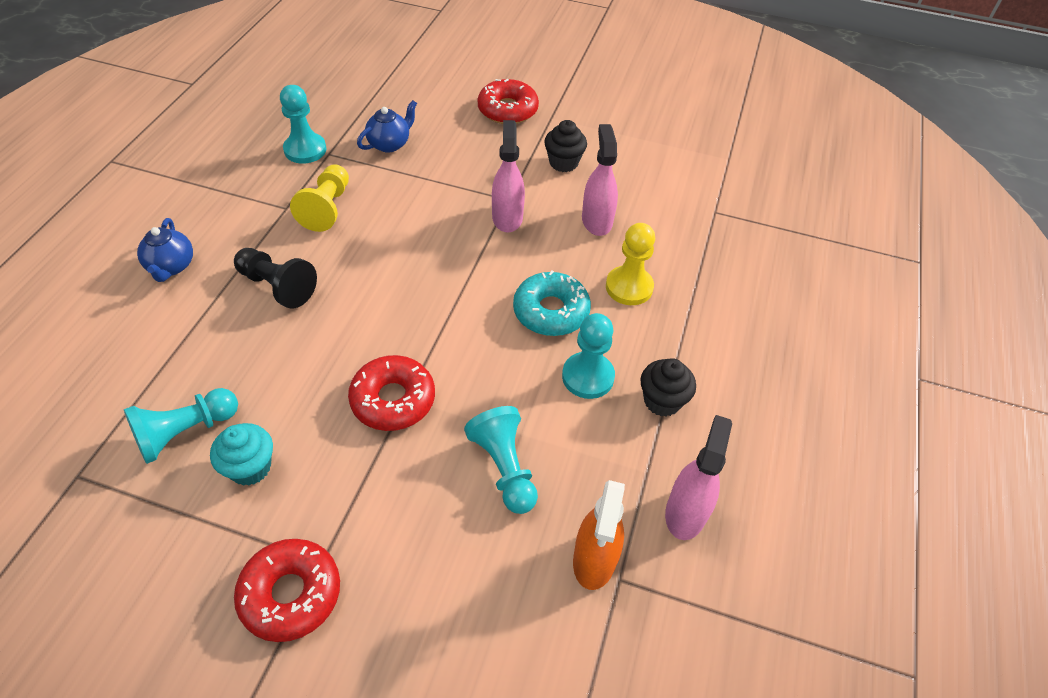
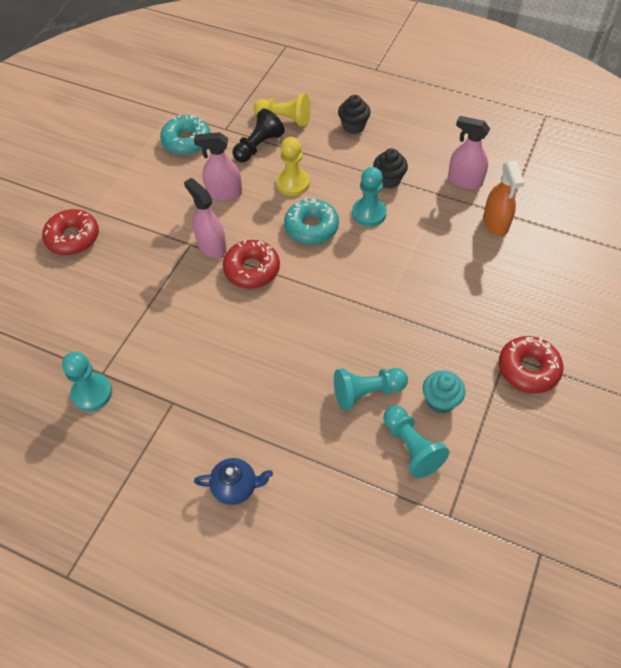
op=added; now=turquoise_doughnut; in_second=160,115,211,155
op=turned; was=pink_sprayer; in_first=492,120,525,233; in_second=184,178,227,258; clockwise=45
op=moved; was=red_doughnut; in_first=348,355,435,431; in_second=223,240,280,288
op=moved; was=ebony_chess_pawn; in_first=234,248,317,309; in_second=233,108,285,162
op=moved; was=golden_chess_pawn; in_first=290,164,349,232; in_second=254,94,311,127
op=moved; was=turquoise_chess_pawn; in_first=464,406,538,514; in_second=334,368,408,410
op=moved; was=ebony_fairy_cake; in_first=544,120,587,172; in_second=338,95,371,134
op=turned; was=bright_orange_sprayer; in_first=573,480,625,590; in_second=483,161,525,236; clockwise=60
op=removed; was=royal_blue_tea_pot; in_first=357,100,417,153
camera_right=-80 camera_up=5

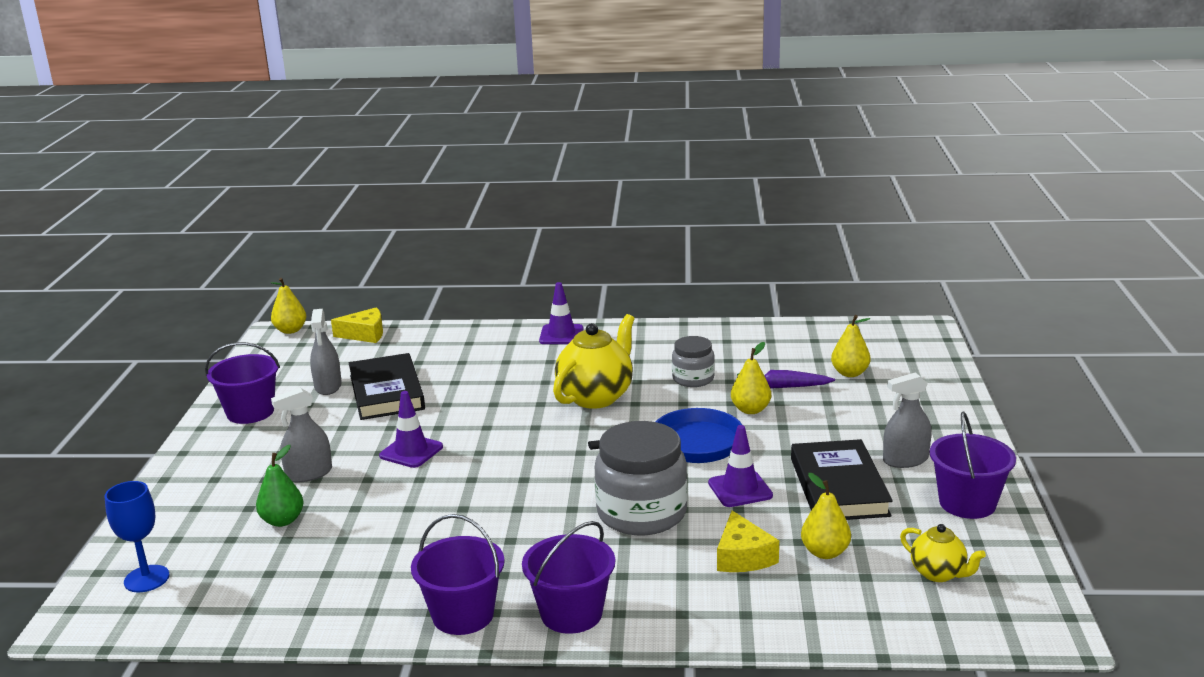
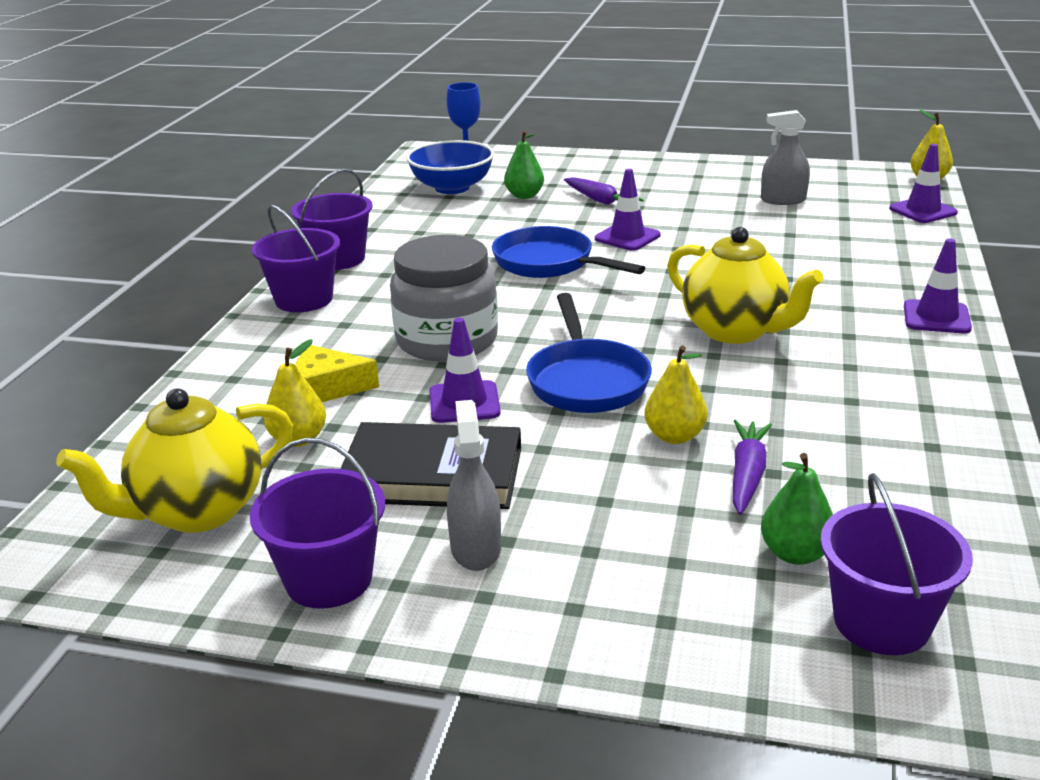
op=resized; was=golden_tea_pot; in_first=900,524,986,582; in_second=56,388,293,533; ratio=1.83
op=added; now=royal_blue_serving_bowl; in_second=406,140,494,194
op=added; now=royal_blue_pan; in_second=492,226,645,278
op=replaced; was=ash-grey_sprayer; now=royal_purple_root_vegetable; in_first=271,388,332,482; in_second=564,177,644,205
op=recoloured; was=golden_pear; now=emerald_pear; in_first=831,315,870,377; in_second=761,453,833,565
op=moved; was=royal_purple_bucket; in_first=205,342,280,424; in_second=820,473,973,655
op=replaced; was=golden_cheese_wedge; now=royal_purple_traffic_cone; in_first=331,307,383,343; in_second=889,144,958,223
op=removed; was=ebony_hardback; in_first=349,353,425,420
op=removed; was=ash-grey_preserve_jar; in_first=672,336,715,387
camera_right=100 camera_up=5

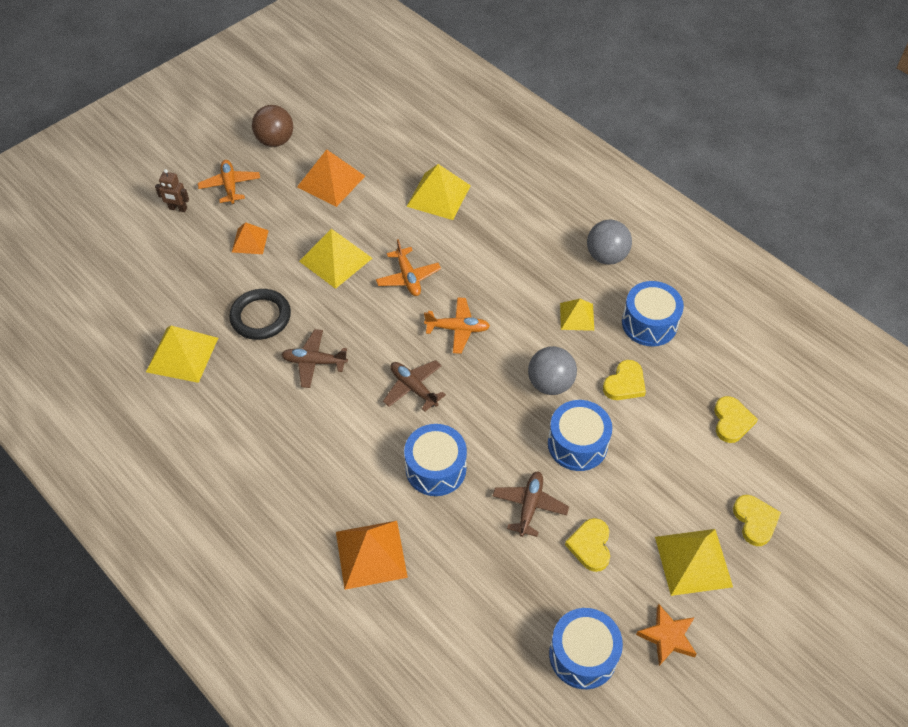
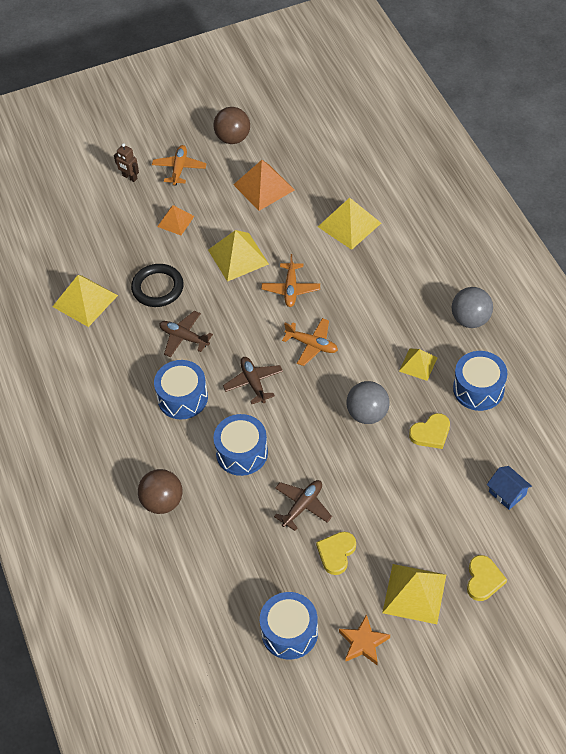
op=replaced; was=bright_orange_pyramid_shape; now=brown_sphere; in_first=336,521,408,590; in_second=138,469,182,514
op=moved; was=royal_blue_toy_drum; in_first=548,400,612,471; in_second=154,360,208,419
op=replaced; was=golden_love_heart; now=royal_blue_toy_house; in_first=714,396,758,443; in_second=487,466,532,510
camera_right=25 camera_up=0

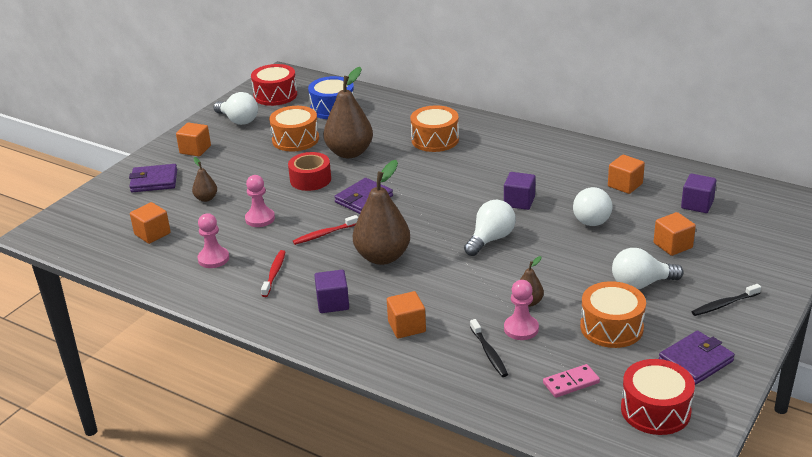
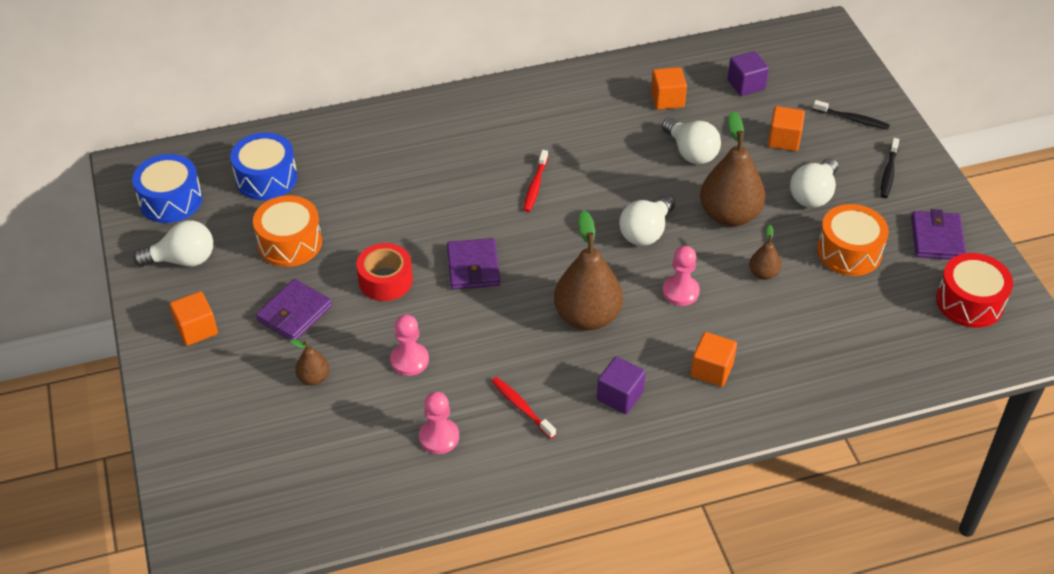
op=recoloured; was=red_toy_drum; now=royal_blue_toy_drum; in_first=251,64,297,106; in_second=132,154,202,223
op=moved; was=royal_purple_card_wallet; in_first=129,164,177,192; in_second=256,279,332,340
op=moved; was=red_tooth_brush; in_first=293,215,358,245; in_second=523,150,548,212
op=turned; was=snow-white_lightbulb; in_first=464,200,516,256; in_second=619,195,675,246; clockwise=-135
op=moved; was=pink_chess_pawn; in_first=504,280,539,340; in_second=662,246,700,306
op=moved; was=brown_pear; in_first=323,67,373,158; in_second=700,111,766,227
op=moved; was=ebony_tooth_brush; in_first=470,319,508,377; in_second=813,100,890,130
op=removed; was=bright_orange_block; in_first=130,202,171,244
op=removed; was=bright_orange_toy_drum; in_first=410,105,459,152
op=removed; was=royal_purple_block; in_first=504,172,536,210
op=removed; was=pink_domino_tile; in_first=543,364,600,398
camera_right=-50 camera_up=15

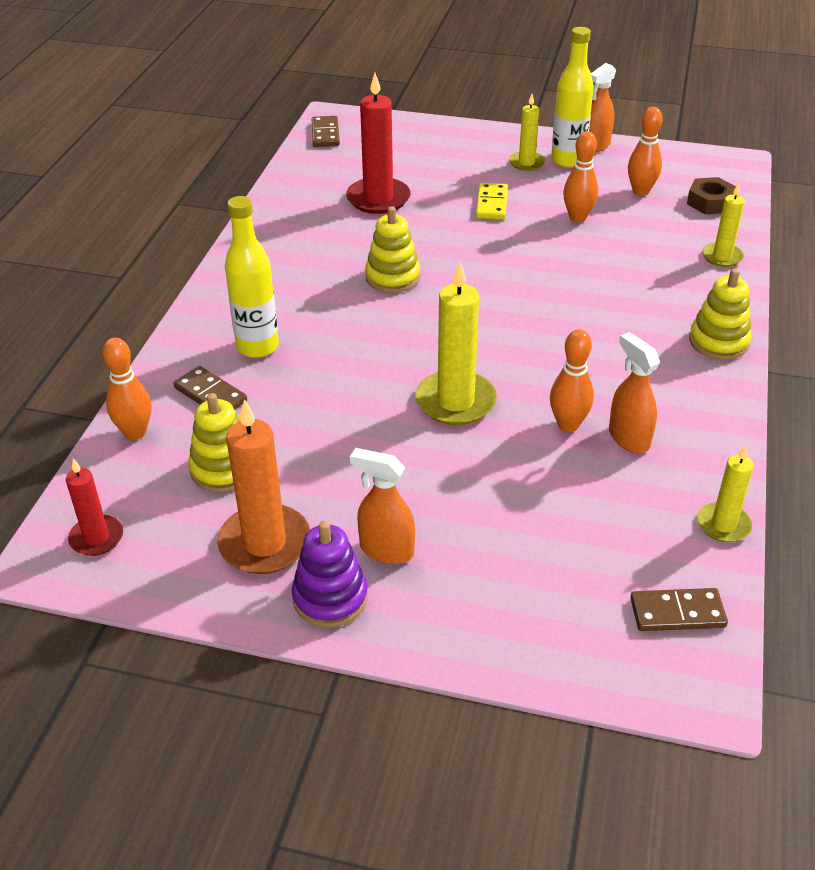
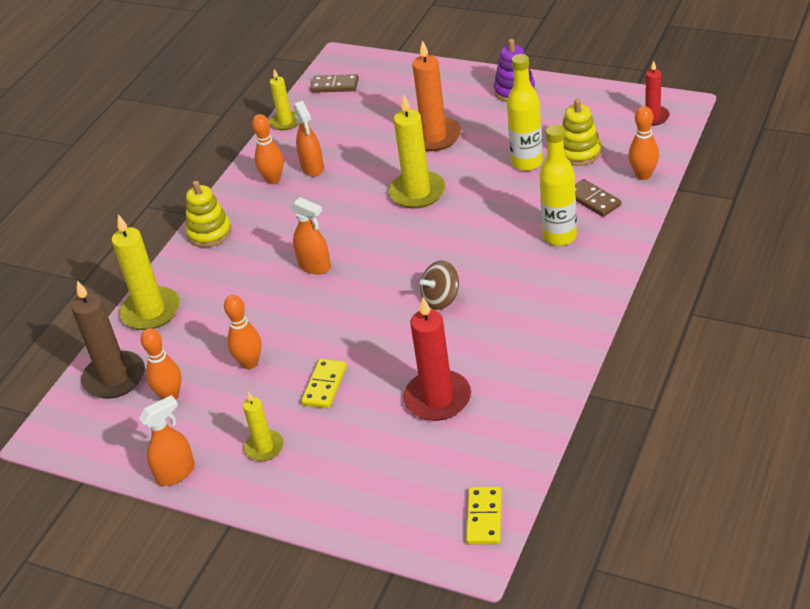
op=replaced; was=brown_hexagon_nut; now=brown_candle; in_first=687,177,736,214; in_second=71,280,145,399
op=resized; was=golden_candle; in_first=702,183,745,267; in_second=112,214,180,330; ratio=1.7
op=moved; was=bright_orange_bowling_pin; in_first=550,329,594,432; in_second=252,114,284,184
op=moved; was=bright_orange_sprayer; in_first=350,448,415,564; in_second=290,197,331,274
op=moved; was=bright_orange_candle; in_first=217,399,310,574; in_second=412,40,461,151
op=replaced; was=golden_ring_stacker; now=brown_whirligig; in_first=365,206,420,293; in_second=420,260,459,310
op=recoloured; was=brown_domino_tile; now=golden_domino_tile; in_first=312,116,340,147; in_second=466,487,502,544
op=moved; was=golden_flask; in_first=551,27,594,168; in_second=507,54,543,171
camera_right=-165 camera_up=0

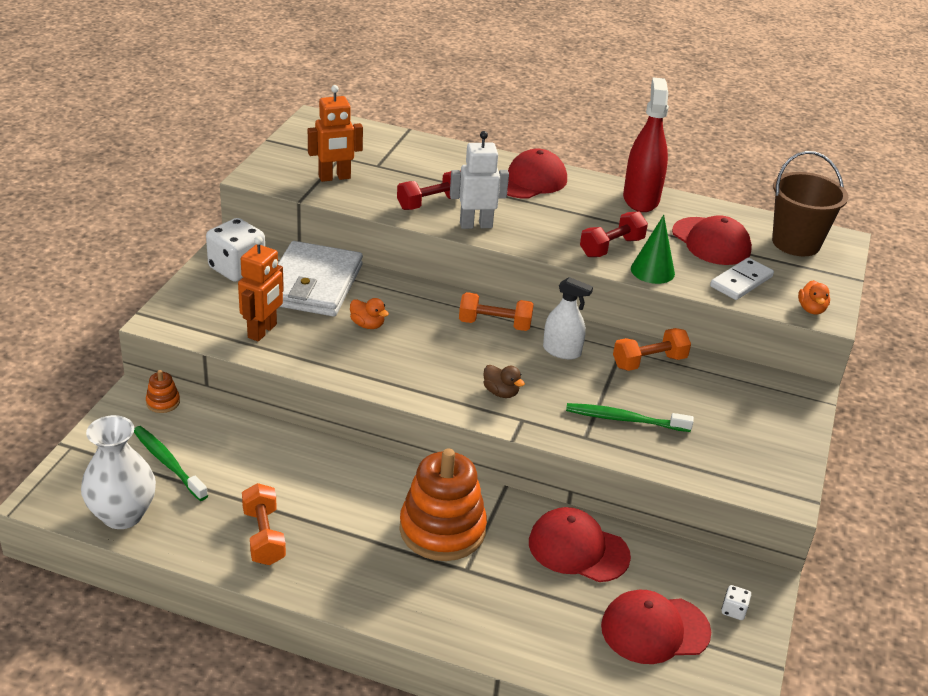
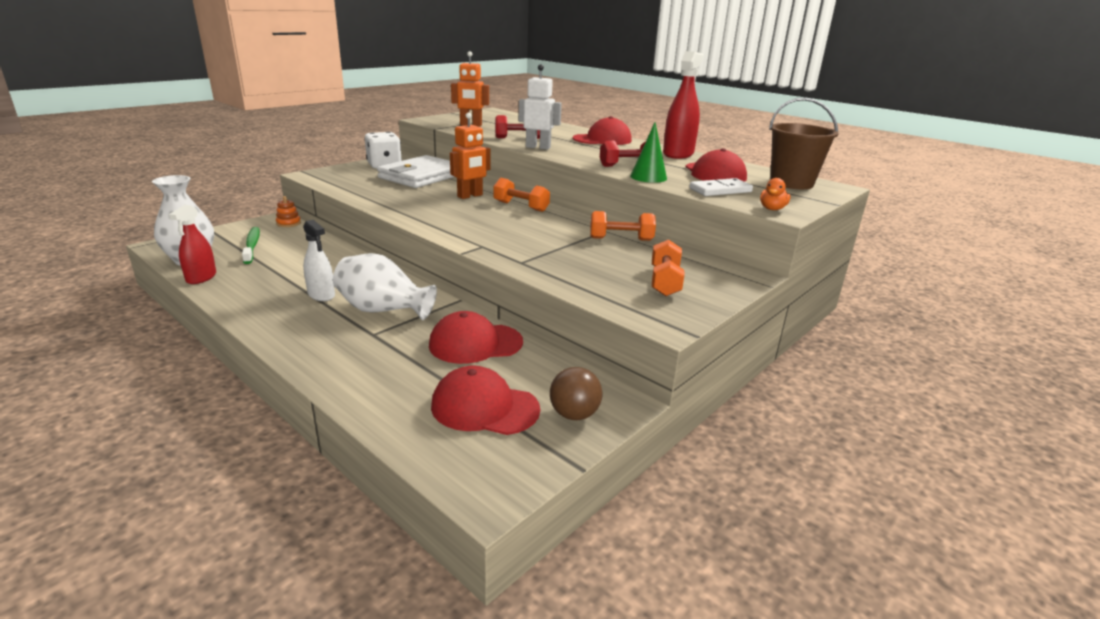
op=added; now=red_sprayer; in_second=169,205,216,284
op=moved; was=snow-white_sprayer; in_first=543,277,593,360; in_second=303,220,335,301
op=replaced; was=bright_orange_ring_stacker; now=snow-white_tall_vase; in_first=399,448,487,561; in_second=333,253,437,320
op=turned; was=red_peaked_cap; in_first=529,507,631,582; in_second=429,311,523,364; clockwise=-60
op=moved; was=bright_orange_toy_robot; in_first=238,236,284,342; in_second=450,112,491,199
op=replaced; was=snow-white_game_die; now=brown_sphere; in_first=722,585,751,620; in_second=550,367,603,420
op=moved; was=bright_orange_free_weight; in_first=242,483,286,565; in_second=652,239,685,296
op=removed; was=bright_orange_toy_duck; in_first=350,298,389,329
op=removed; was=brown_toy_duck; in_first=483,365,525,398
op=removed; was=emerald_tooth_brush; in_first=566,403,694,432
camera_right=25 camera_up=-10

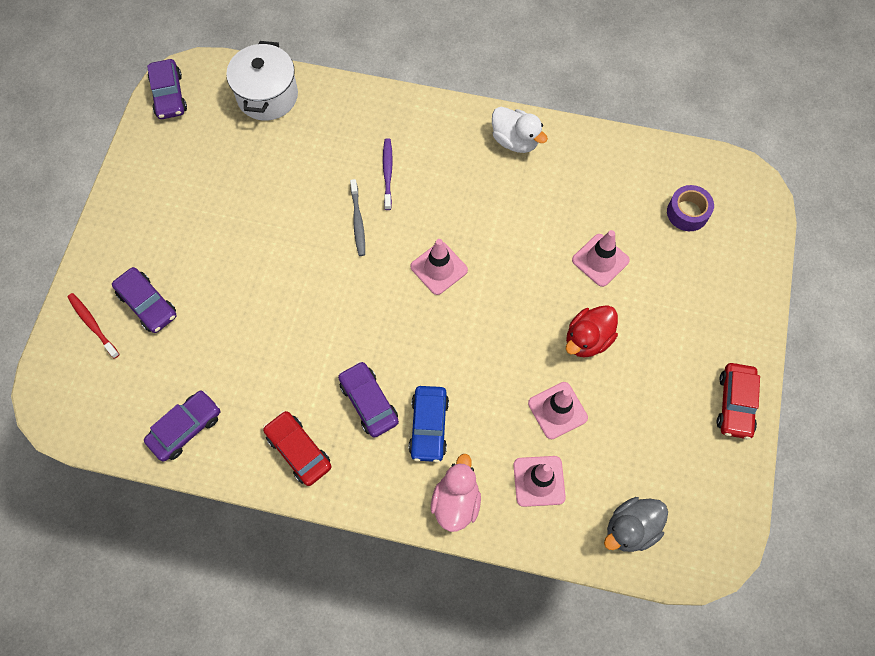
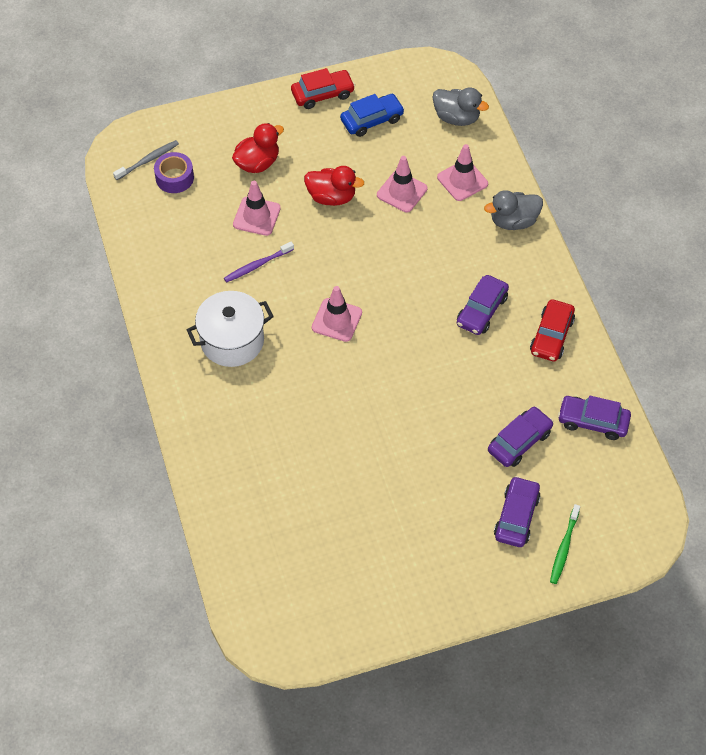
op=moved; was=ash-grey_tooth_brush; in_first=350,179,365,256; in_second=113,140,179,180
op=moved; was=snow-white_cooking_pot; in_first=226,41,298,121; in_second=187,291,274,367
op=moved; was=royal_purple_tooth_brush; in_first=383,138,393,210; in_second=224,242,294,283
op=added; now=red_toy_duck; in_second=232,123,284,173
op=moved; was=royal_blue_car; in_first=409,386,449,462; in_second=340,94,405,137
op=recoloured; was=pink_toy_duck; now=ash-grey_toy_duck; in_first=431,454,481,532; in_second=484,190,543,230
op=moved; was=royal_purple_car; in_first=147,59,187,119; in_second=488,407,554,467
op=recoloured; was=red_tooth_brush; now=emerald_tooth_brush; in_first=67,293,120,359; in_second=550,504,580,584
op=removed; was=snow-white_toy_duck; in_first=492,107,548,153
camera_right=-120 camera_up=-10

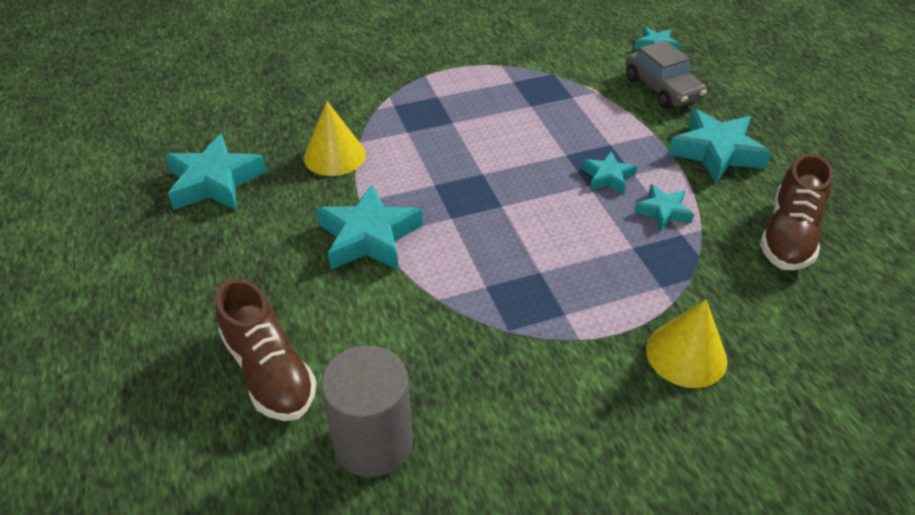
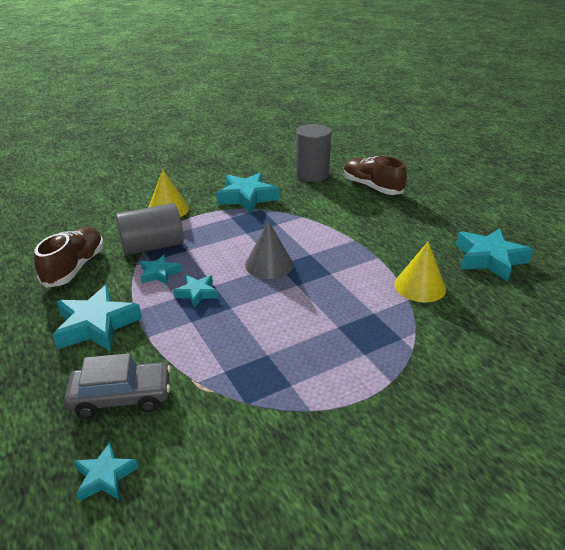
op=turned; was=ash-grey_car; in_first=626,40,707,108; in_second=64,353,171,418; clockwise=120
op=added; now=ash-grey_cylinder; in_second=116,203,184,255
op=moved; was=turquoise_star_shape; in_first=316,184,423,270; in_second=216,172,279,213
op=added; now=ash-grey_cone; in_second=245,221,293,279
camera_right=170 camera_up=-10

